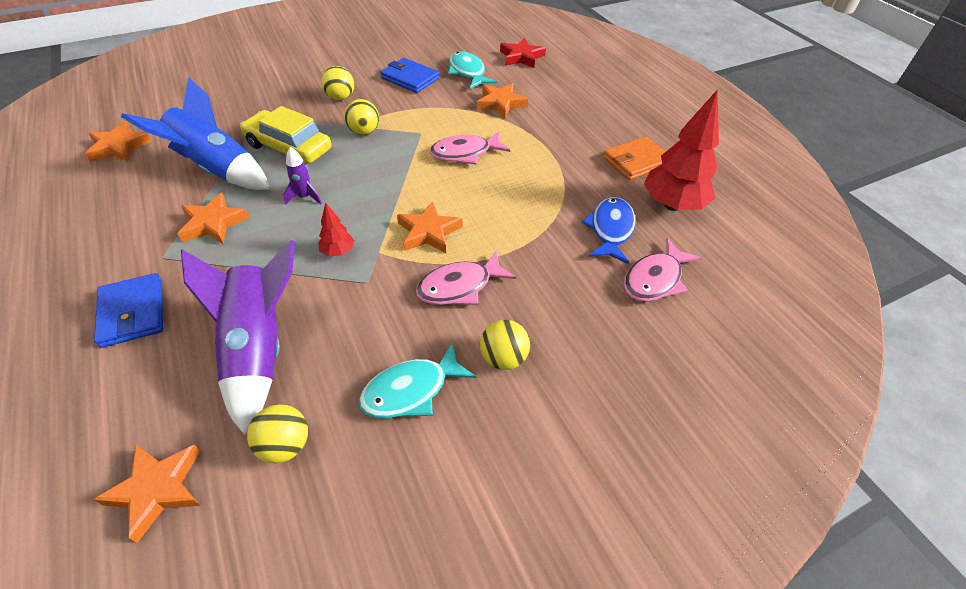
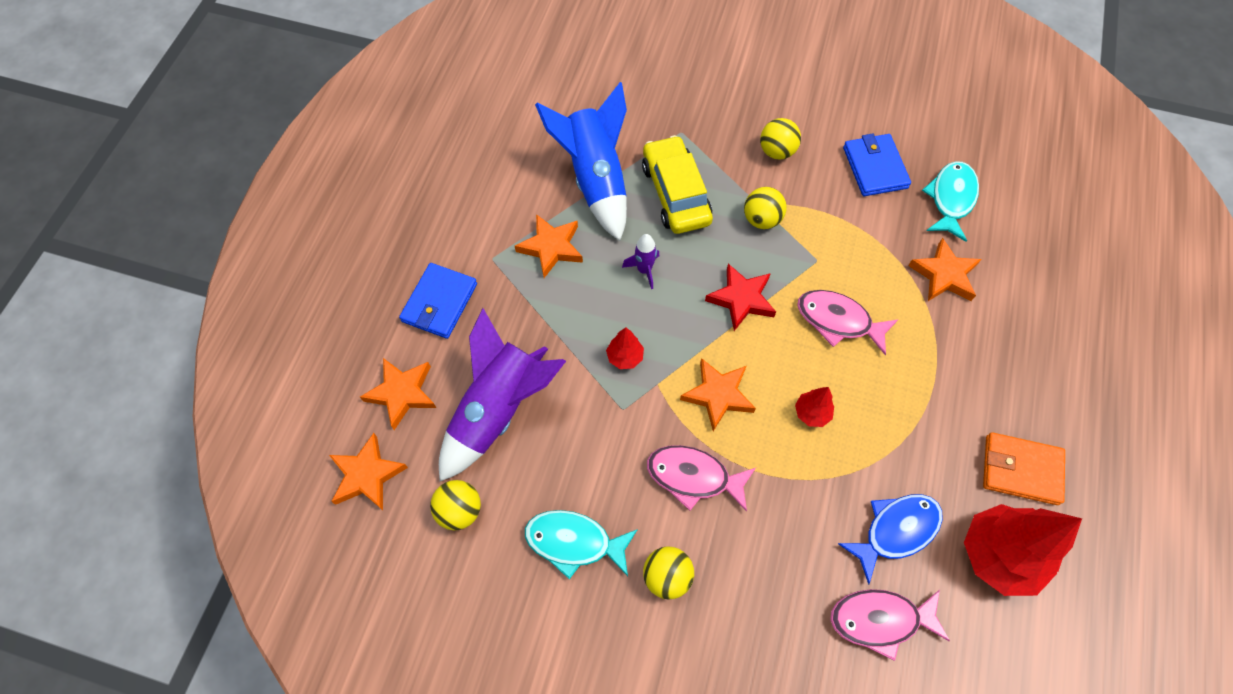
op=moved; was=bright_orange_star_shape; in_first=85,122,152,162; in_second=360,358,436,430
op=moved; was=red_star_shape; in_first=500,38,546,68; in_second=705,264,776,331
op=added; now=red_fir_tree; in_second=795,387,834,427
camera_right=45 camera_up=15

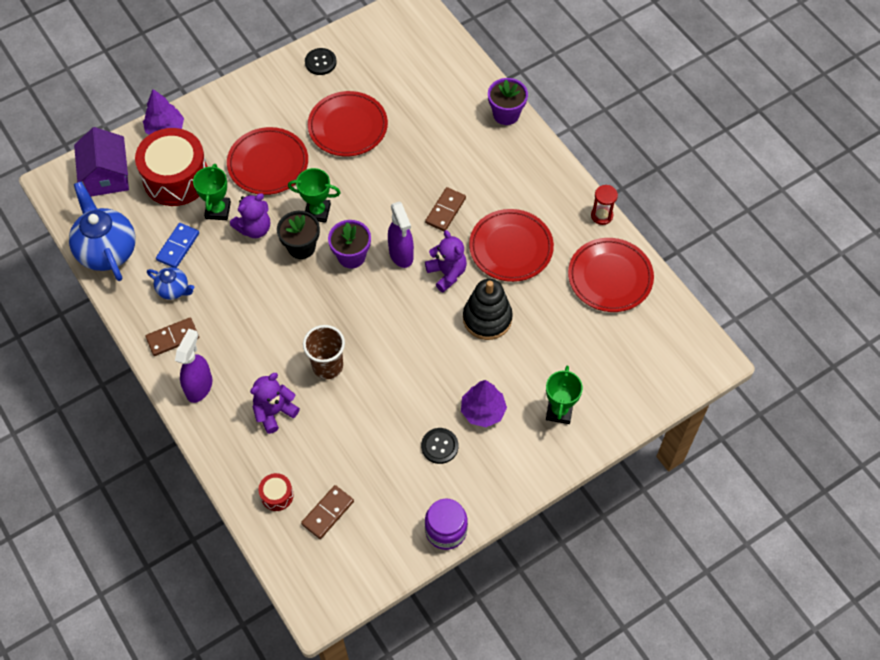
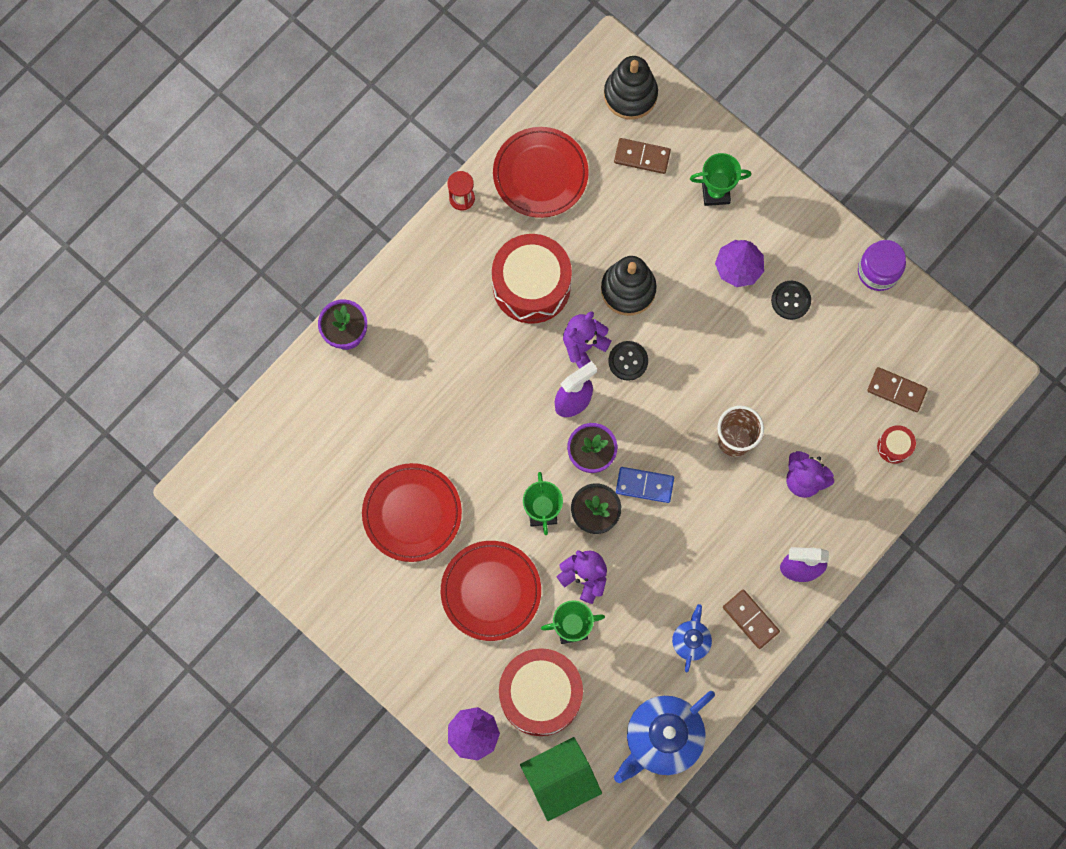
op=replaced; was=red_dinner_plate; now=red_toy_drum; in_first=469,209,554,282; in_second=492,234,572,324
op=recoloured; was=royal_purple_toy_house; now=emerald_toy_house; in_first=74,127,129,197; in_second=520,737,602,821
op=added; now=ebony_ring_stacker; in_second=604,56,658,119
op=moved; was=ebony_button; in_first=305,48,337,75; in_second=608,341,648,381
op=moved; was=brown_domino_tile; in_first=425,187,466,231; in_second=614,138,671,174
op=moved; was=royal_blue_domino_tile; in_first=156,223,199,268; in_second=616,467,674,503
camera_right=-105 camera_up=15

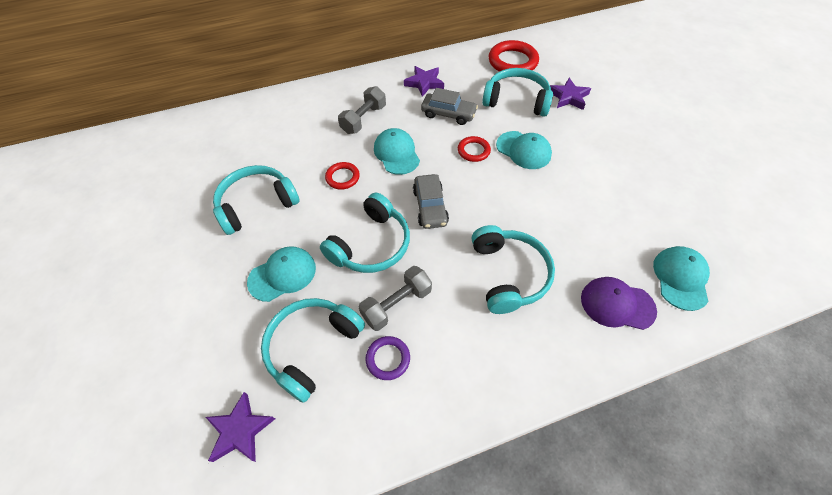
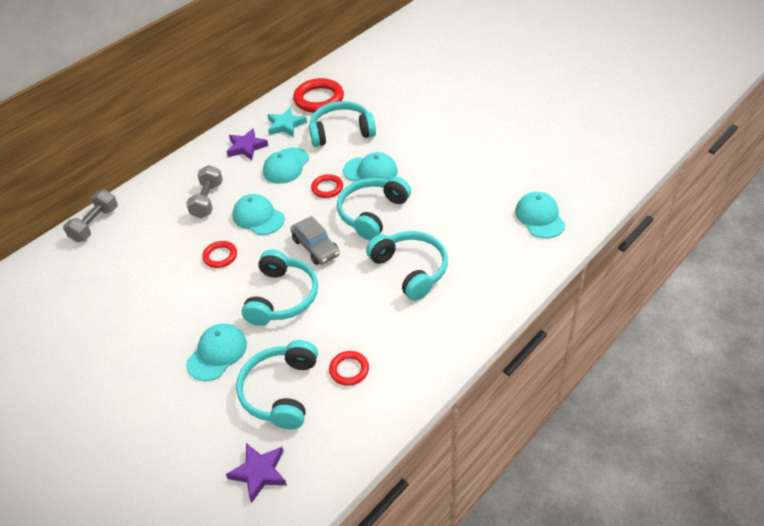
op=moved; was=ash-grey_free_weight; in_first=359,266,432,331; in_second=63,190,118,242
op=replaced; was=ash-grey_car; now=turquoise_peaked_cap; in_first=421,88,478,125; in_second=263,148,309,184
op=added; now=turquoise_star_shape; in_second=267,107,307,137
op=recoloured; was=royal_purple_torus; now=red_torus; in_first=365,336,410,380; in_second=329,351,369,386
op=moved; was=turquoise_headset; in_first=213,165,300,235; in_second=337,177,411,240
op=removed; was=royal_purple_star_shape; in_first=550,78,591,110
op=removed; was=royal_purple_peaked_cap; in_first=581,277,657,330
camera_right=-25 camera_up=-10

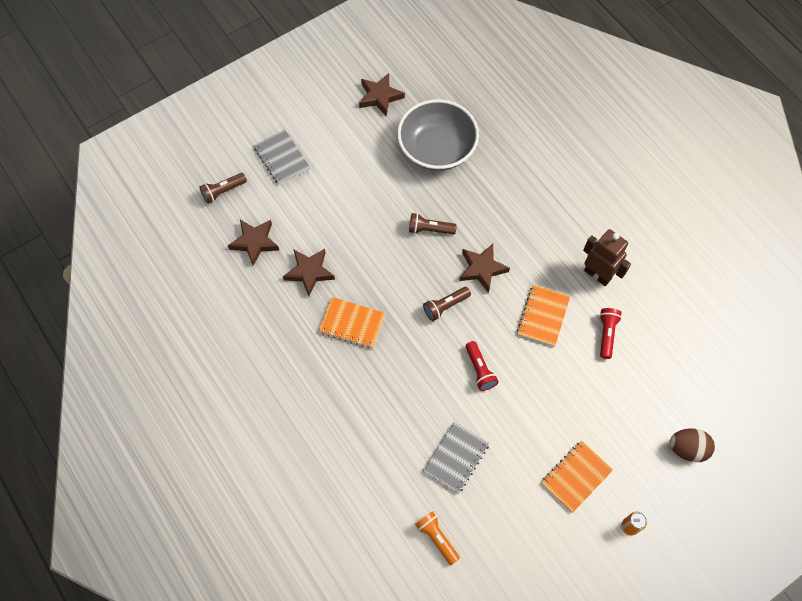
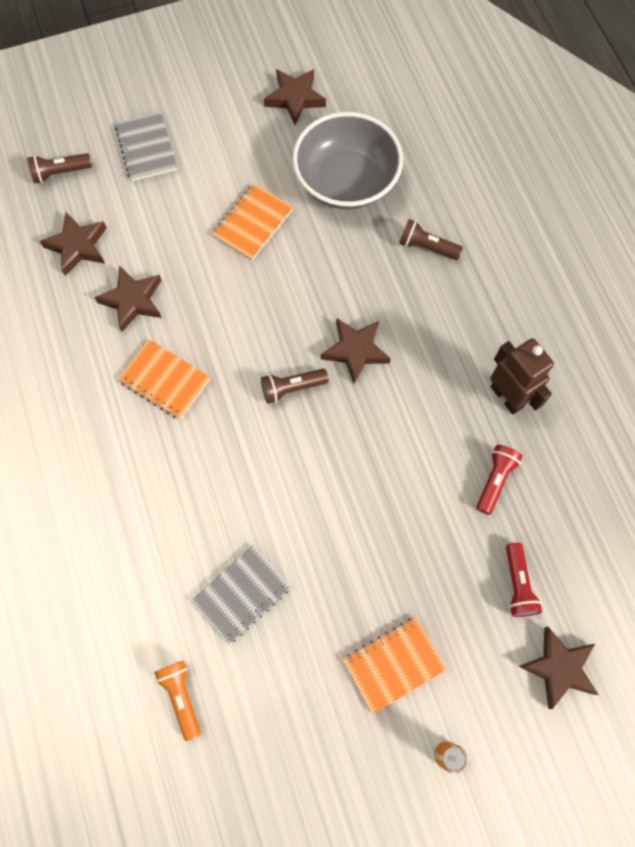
op=moved; was=bright_orange_notebook; in_first=517,284,570,347; in_second=212,184,293,261
op=moved; was=brown_torch; in_first=409,213,457,235; in_second=399,219,463,260
op=moved; was=red_torch; in_first=466,341,499,391; in_second=506,543,542,617
op=replaced; was=brown_egg; now=brown_star_shape; in_first=669,429,715,462; in_second=518,627,599,709
camera_right=15 camera_up=5

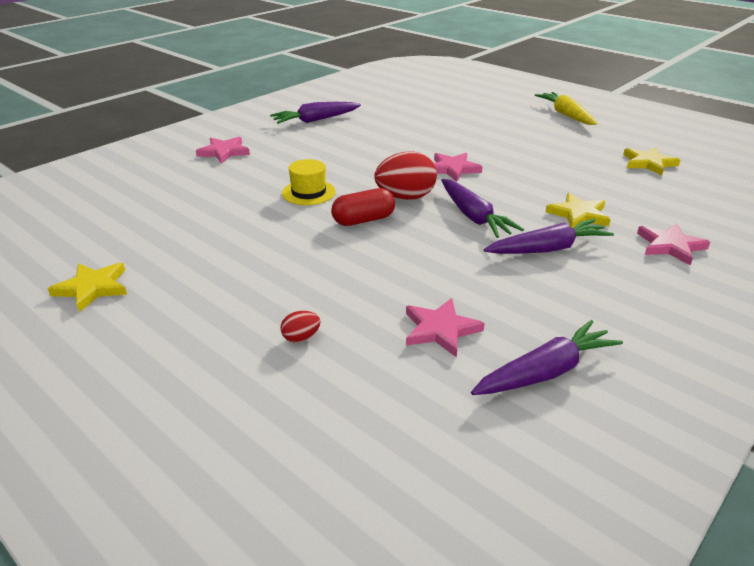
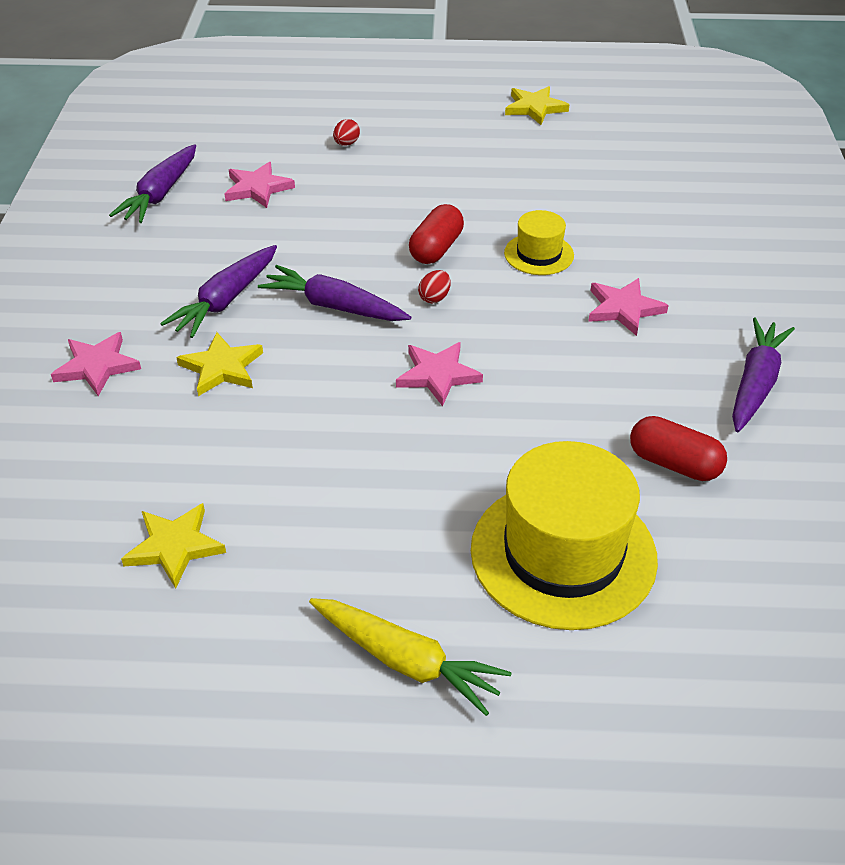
op=resized; was=red_egg; in_first=374,152,437,200; in_second=418,270,451,303; ratio=0.46
op=added; now=golden_tall_hat; in_second=471,441,658,630
op=moved; was=pink_star_shape; in_first=196,137,250,164; in_second=588,278,669,336
op=added; now=red_pill; in_second=630,416,727,481
camera_right=140 camera_up=10

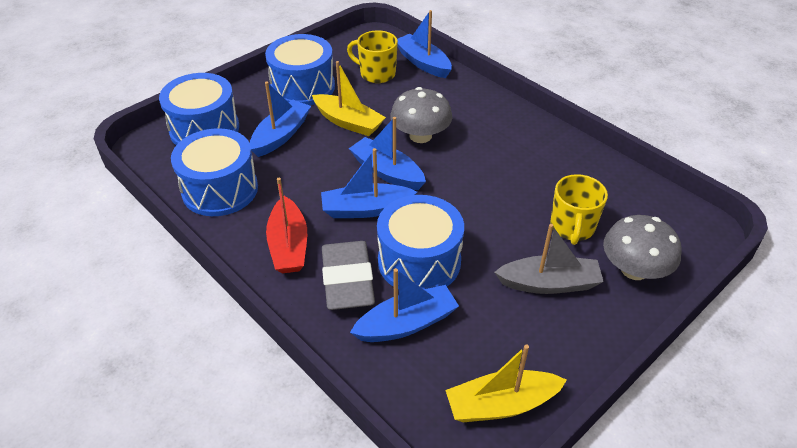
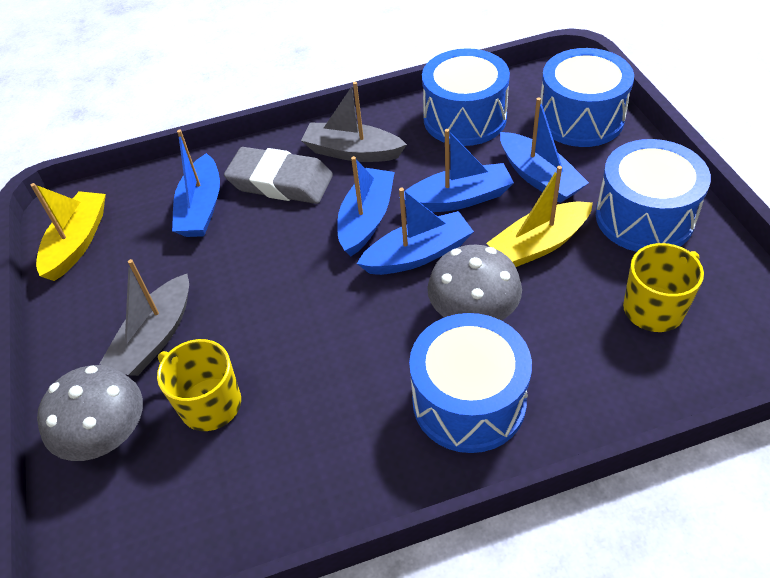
op=recoloured; was=red_boat; now=ash-grey_boat; in_first=266,178,307,273; in_second=301,82,407,162
op=moved; was=royal_blue_boat; in_first=397,10,452,78; in_second=399,129,514,212
op=moved; was=royal_blue_toy_drum; in_first=377,195,464,289; in_second=409,313,532,453
camera_right=120 camera_up=5

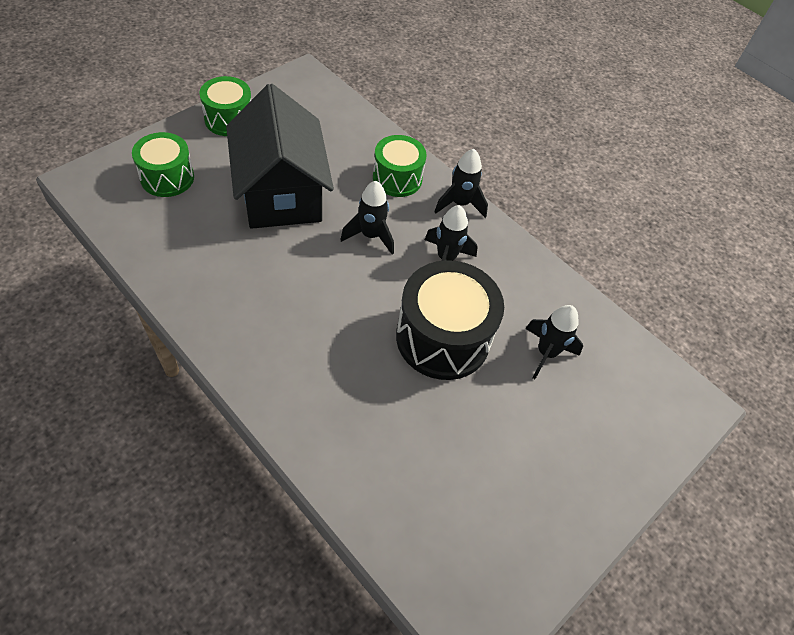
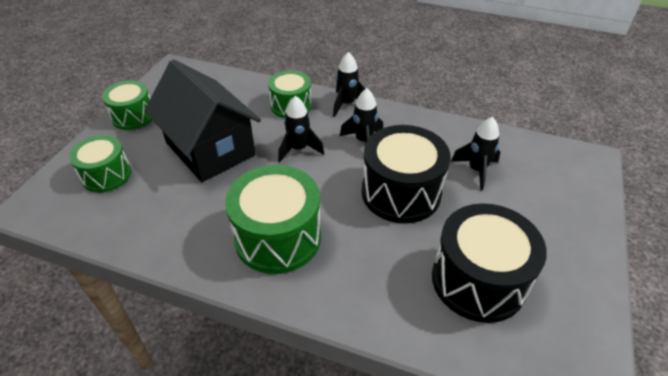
op=added; now=emerald_toy_drum; in_second=225,165,321,274
op=added; now=ebony_toy_drum; in_second=432,203,547,323
camera_right=-20 camera_up=-10

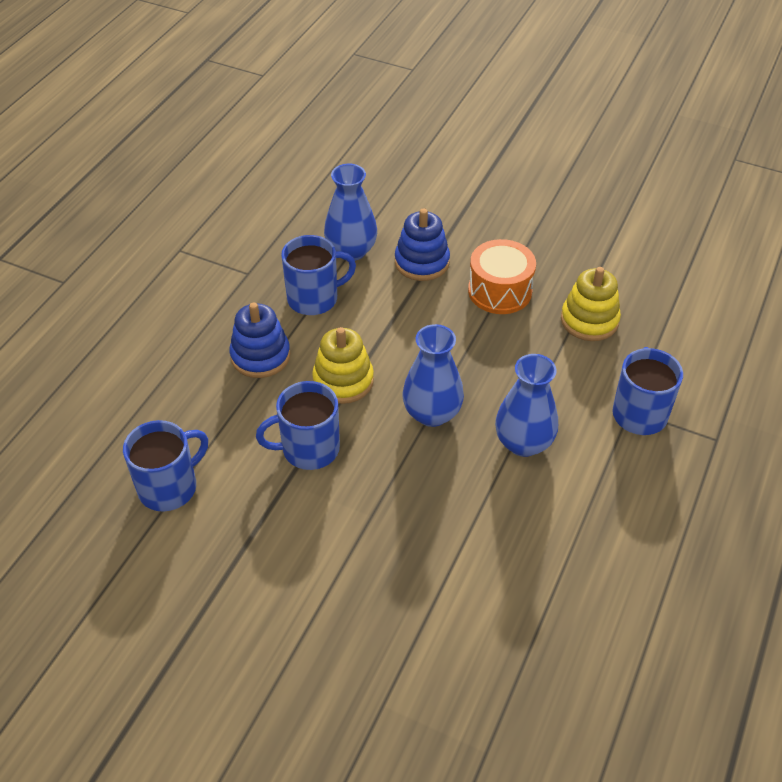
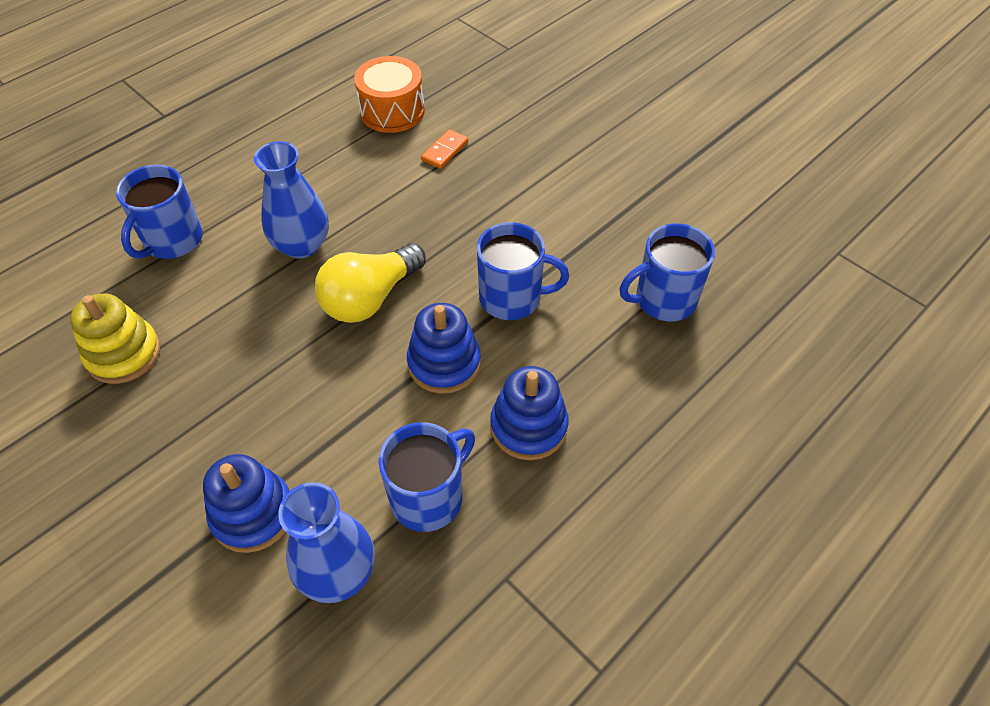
op=replaced; was=royal_blue_tall_vase; now=golden_lightbulb; in_first=402,324,464,427; in_second=315,243,426,323
op=moved; was=bright_orange_toy_drum; in_first=468,239,536,314; in_second=354,56,425,133
op=turned; was=royal_blue_coffee_mug; in_first=281,235,356,315; in_second=378,422,475,532; clockwise=135
op=recoloured; was=golden_ring_stacker; now=royal_blue_ring_stacker; in_first=312,327,374,404; in_second=407,303,481,394
op=added; now=bright_orange_domino_tile; in_second=421,129,468,169
camera_right=-160 camera_up=5

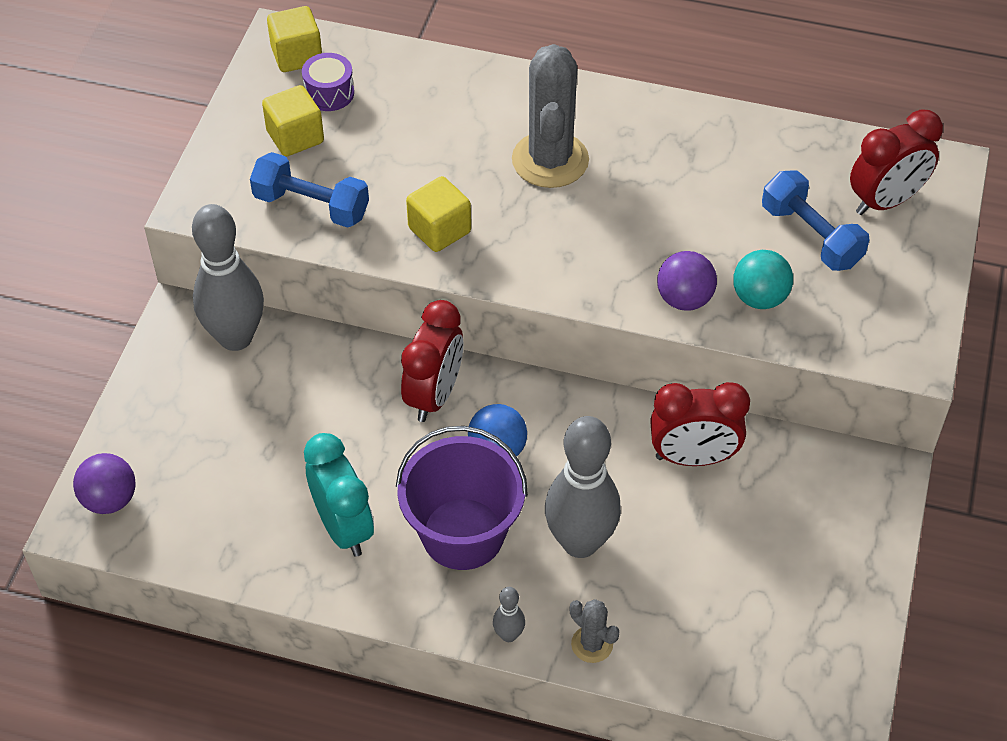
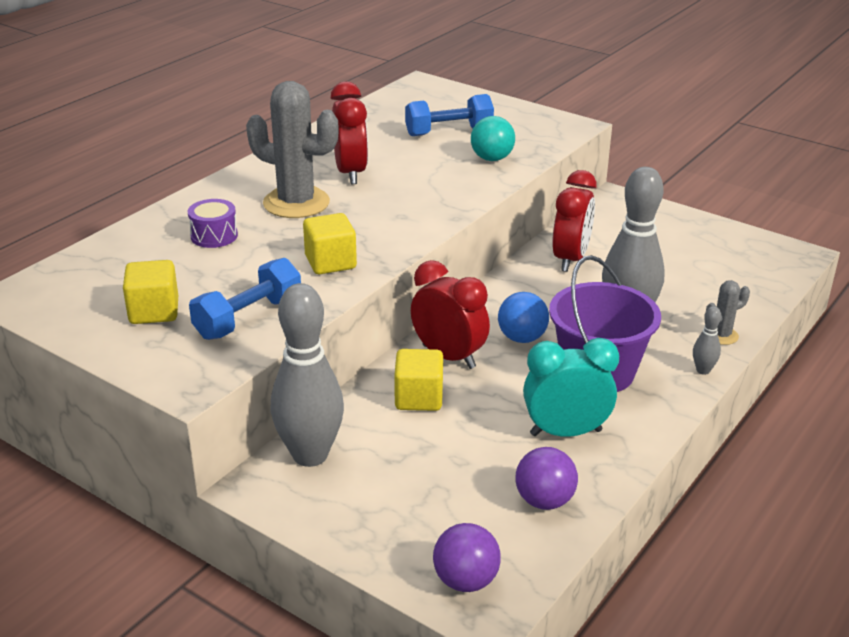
op=moved; was=royal_purple_toy_drum; in_first=302,53,354,111; in_second=188,199,238,248
op=moved; was=red_bedside_clock; in_first=850,109,943,215; in_second=331,82,368,184
op=moved; was=golden_block; in_first=267,6,322,72; in_second=394,349,443,411
op=moved; was=royal_purple_sphere; in_first=657,251,717,311; in_second=516,447,578,510
camera_right=-70 camera_up=-20

